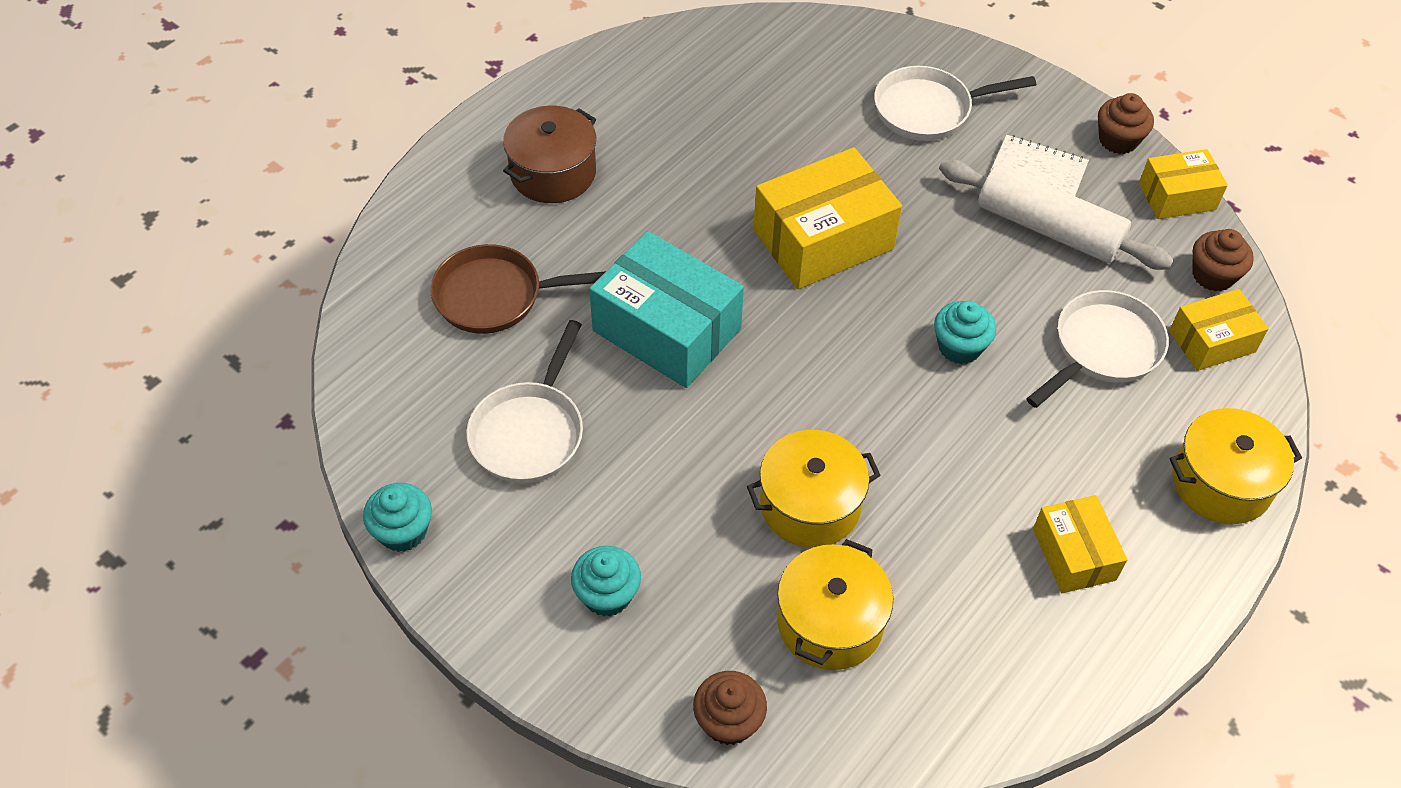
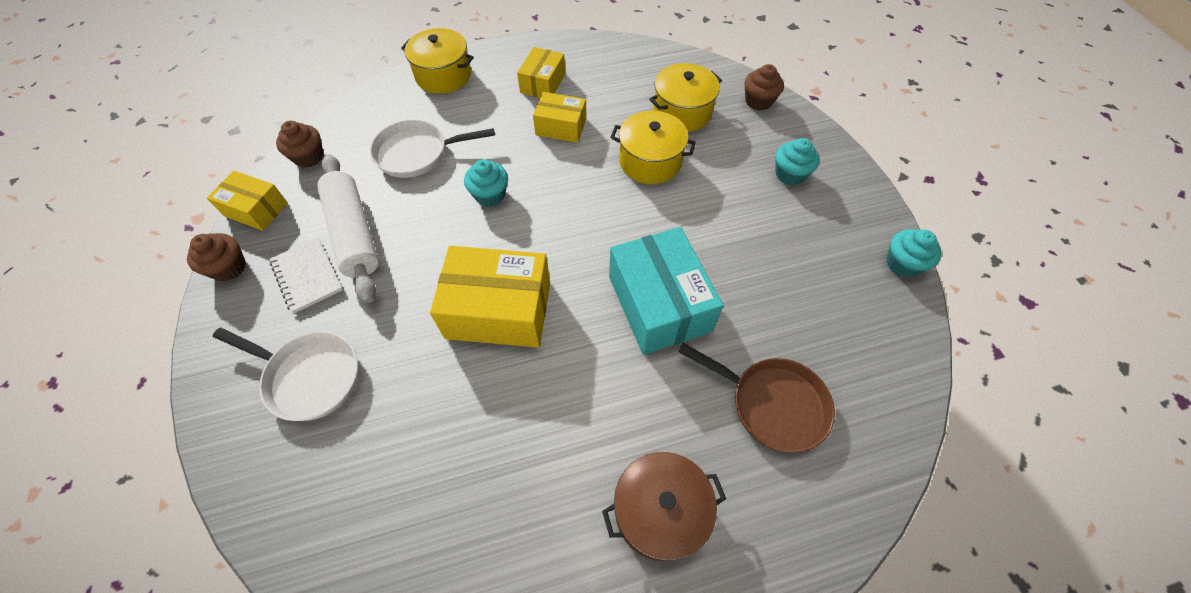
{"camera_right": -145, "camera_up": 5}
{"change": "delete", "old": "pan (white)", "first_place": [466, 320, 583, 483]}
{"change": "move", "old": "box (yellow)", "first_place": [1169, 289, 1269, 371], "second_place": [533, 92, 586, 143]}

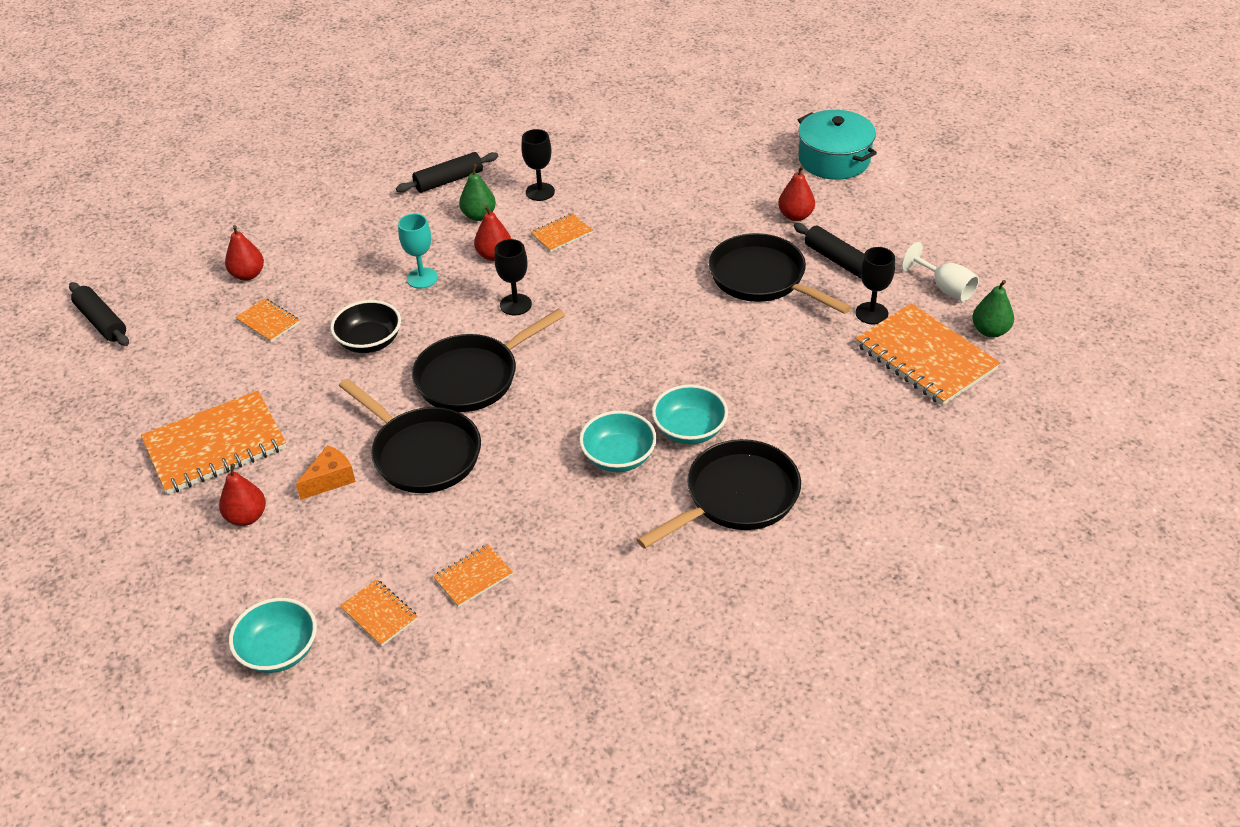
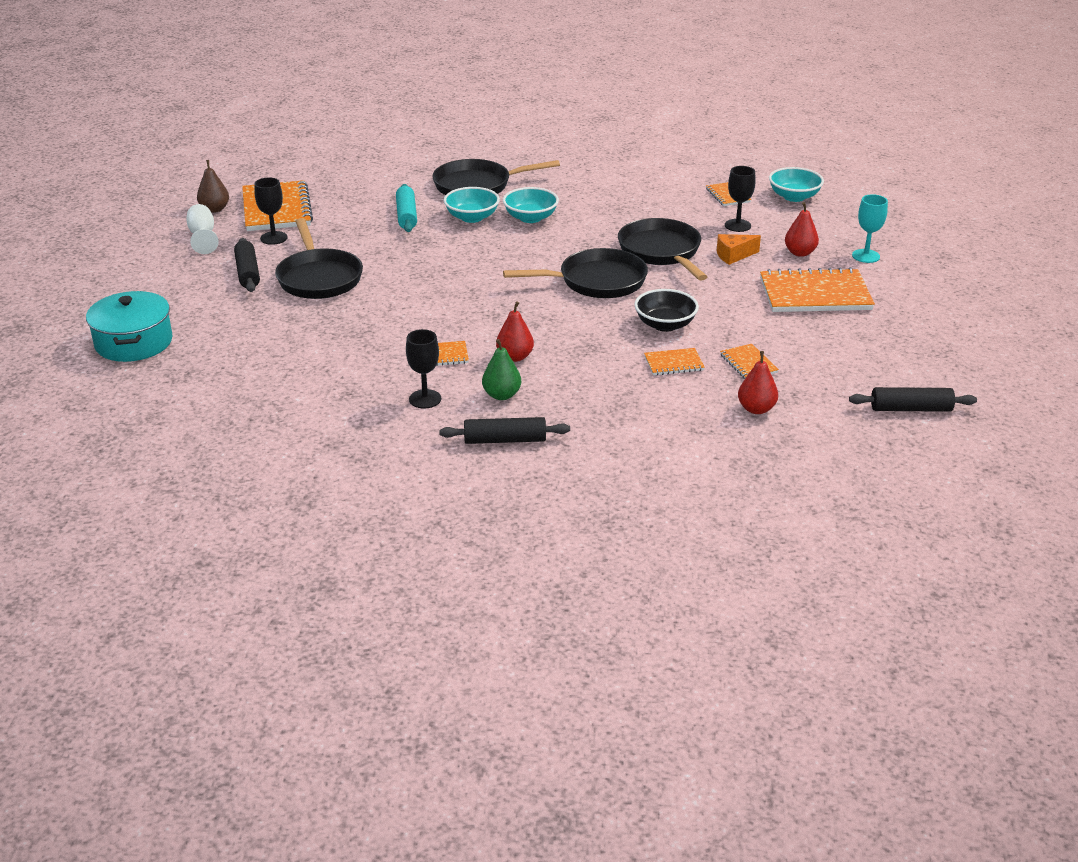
{"camera_right": -155, "camera_up": -10}
{"change": "delete", "old": "pear (red)", "first_place": [778, 166, 815, 221]}
{"change": "insert", "new": "rolling pin (turquoise)", "second_place": [396, 184, 417, 232]}
{"change": "move", "old": "goblet (turquoise)", "first_place": [398, 214, 438, 289], "second_place": [852, 194, 888, 263]}
{"change": "move", "old": "notebook (orange)", "first_place": [433, 544, 513, 607], "second_place": [644, 348, 705, 375]}
{"change": "move", "old": "goblet (black)", "first_place": [494, 239, 532, 315], "second_place": [725, 166, 756, 232]}
{"change": "recolor", "old": "pear (green)", "new": "pear (brown)", "first_place": [972, 280, 1014, 338], "second_place": [197, 160, 229, 213]}
{"change": "rotate", "old": "rolling pin (black)", "first_place": [69, 282, 129, 346], "second_place": [849, 387, 977, 412], "degrees": -75}

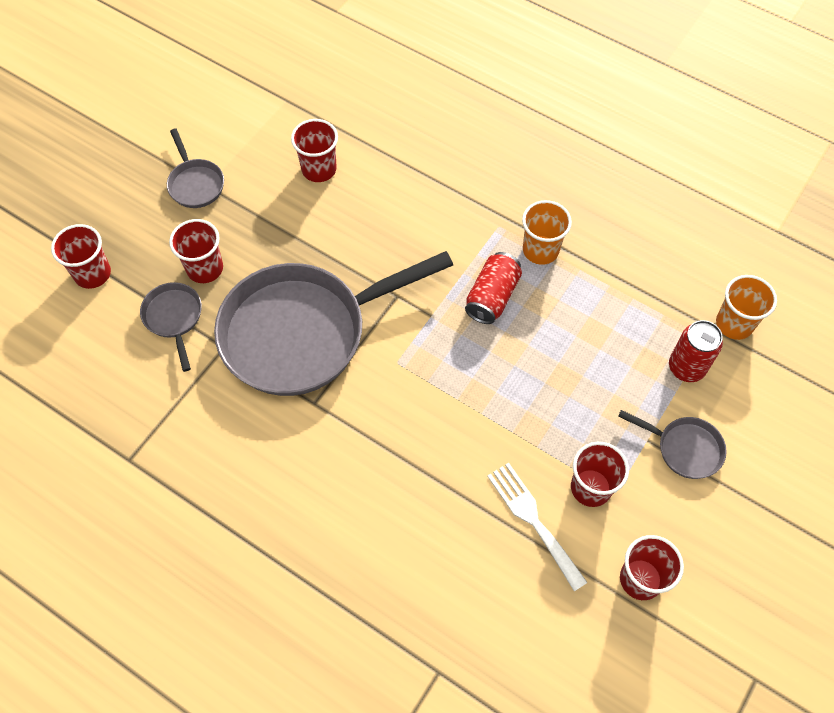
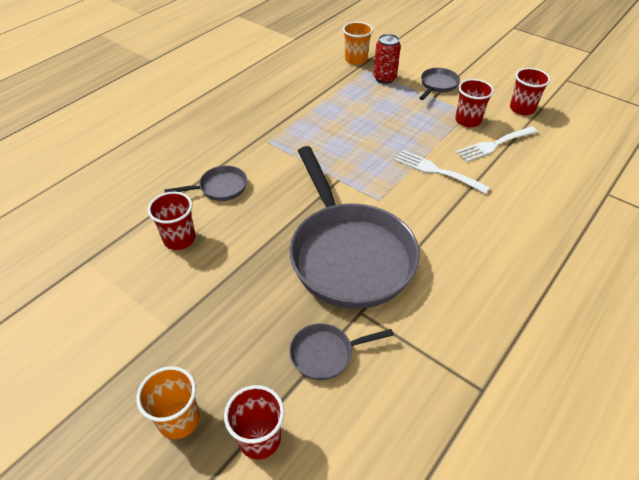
{"camera_right": -85, "camera_up": -15}
{"change": "delete", "old": "cup (red)", "first_place": [169, 219, 223, 283]}
{"change": "delete", "old": "can (red)", "first_place": [465, 252, 522, 324]}
{"change": "insert", "new": "fork (white)", "second_place": [394, 150, 490, 194]}
{"change": "move", "old": "pan (grey)", "first_place": [167, 128, 224, 208], "second_place": [164, 166, 247, 201]}
{"change": "move", "old": "cup (orange)", "first_place": [522, 200, 572, 265], "second_place": [136, 366, 200, 439]}

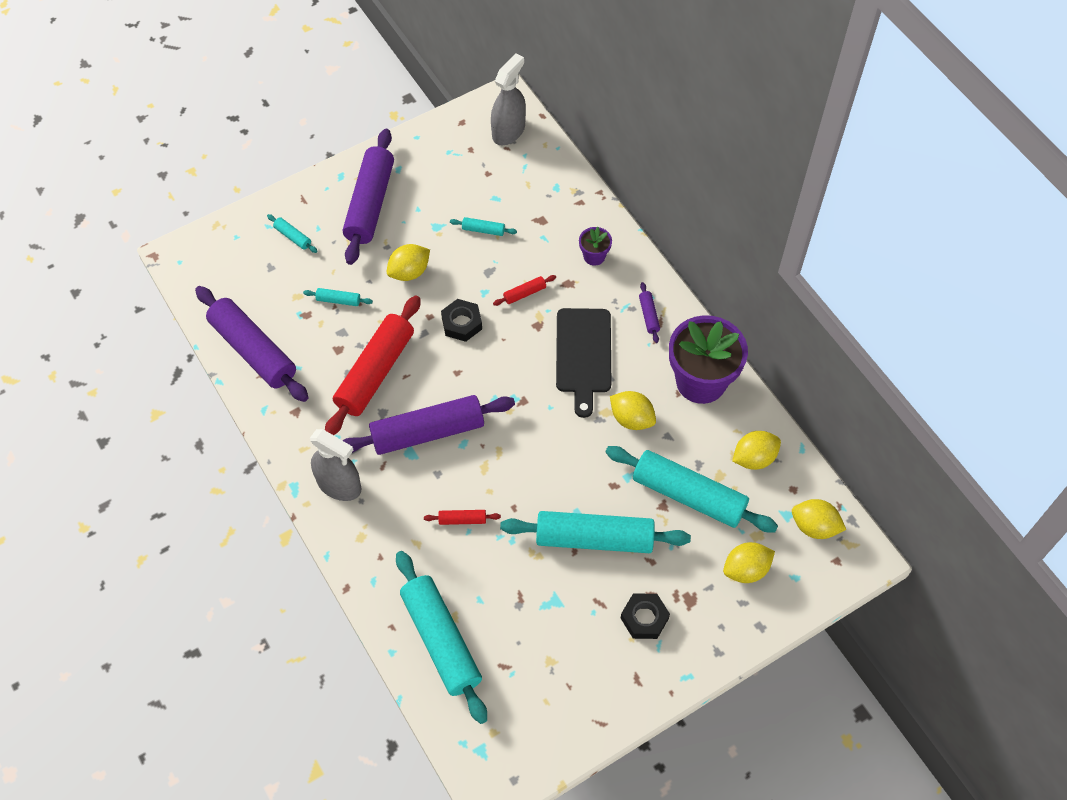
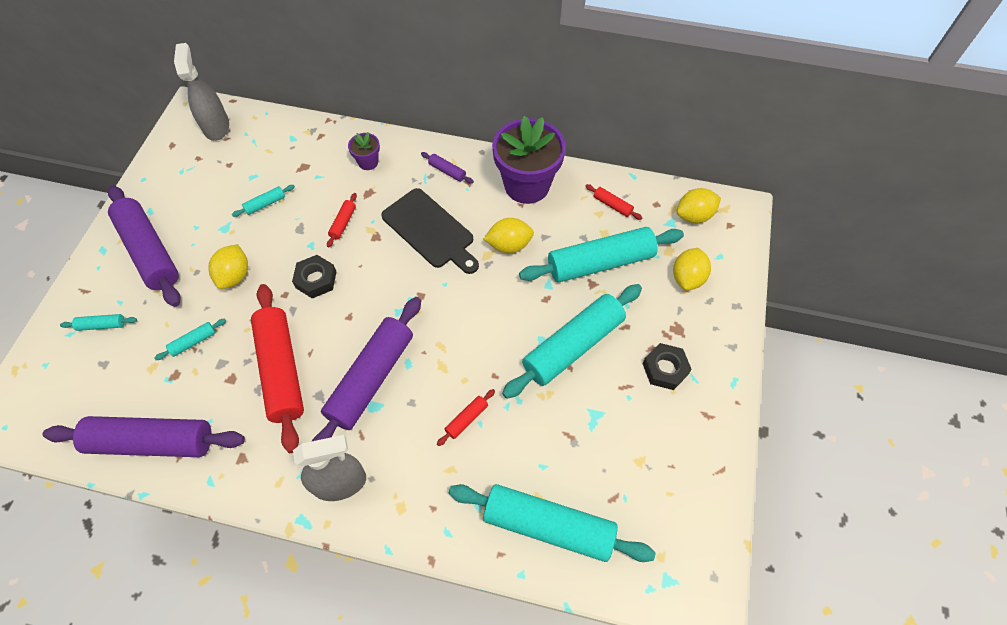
{"camera_right": -45, "camera_up": 0}
{"change": "replace", "old": "lemon (yellow)", "new": "rolling pin (red)", "first_place": [732, 431, 781, 470], "second_place": [585, 184, 643, 220]}

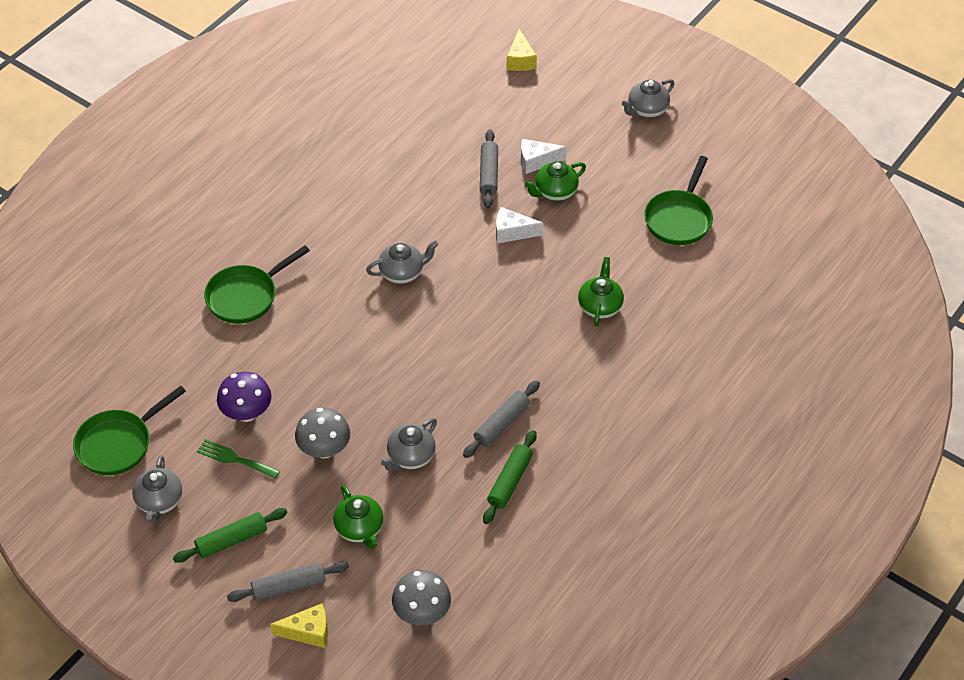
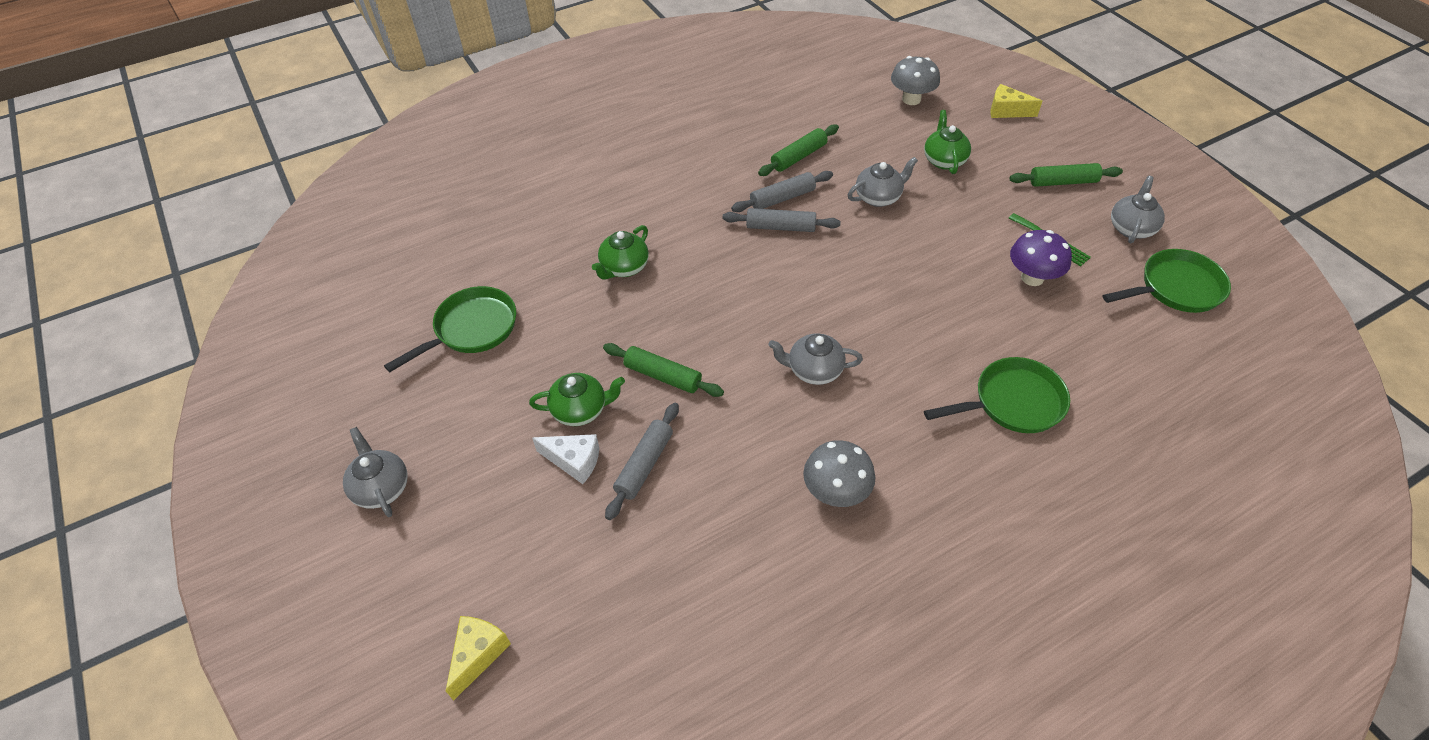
{"camera_right": -155, "camera_up": 0}
{"change": "move", "old": "rolling pin (grey)", "first_place": [227, 561, 349, 602], "second_place": [723, 208, 841, 232]}
{"change": "move", "old": "mushroom (grey)", "first_place": [295, 408, 350, 459], "second_place": [803, 440, 876, 507]}
{"change": "replace", "old": "cheese (white)", "new": "rolling pin (green)", "first_place": [496, 207, 543, 244], "second_place": [603, 343, 724, 397]}
{"change": "rotate", "old": "teapot (grey)", "first_place": [622, 79, 674, 118], "second_place": [343, 427, 408, 517], "degrees": -105}

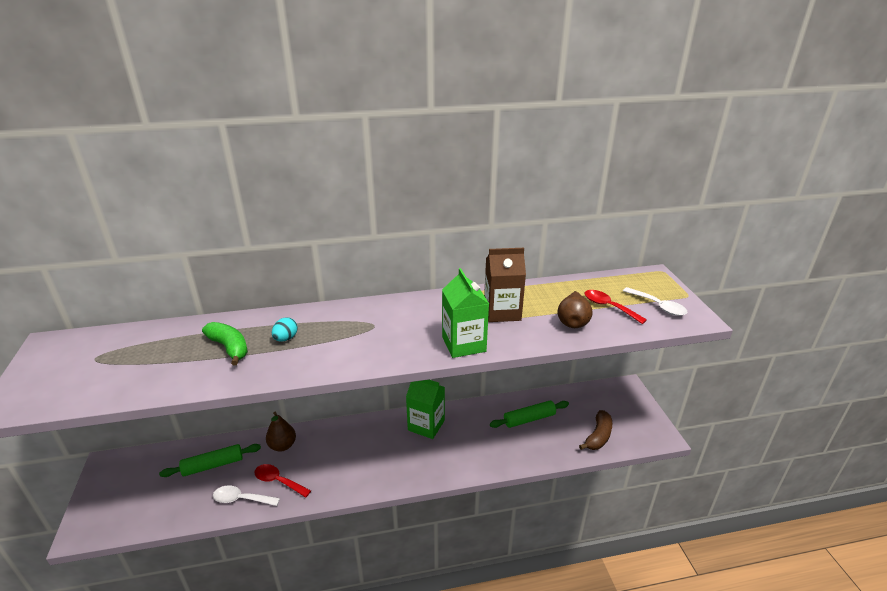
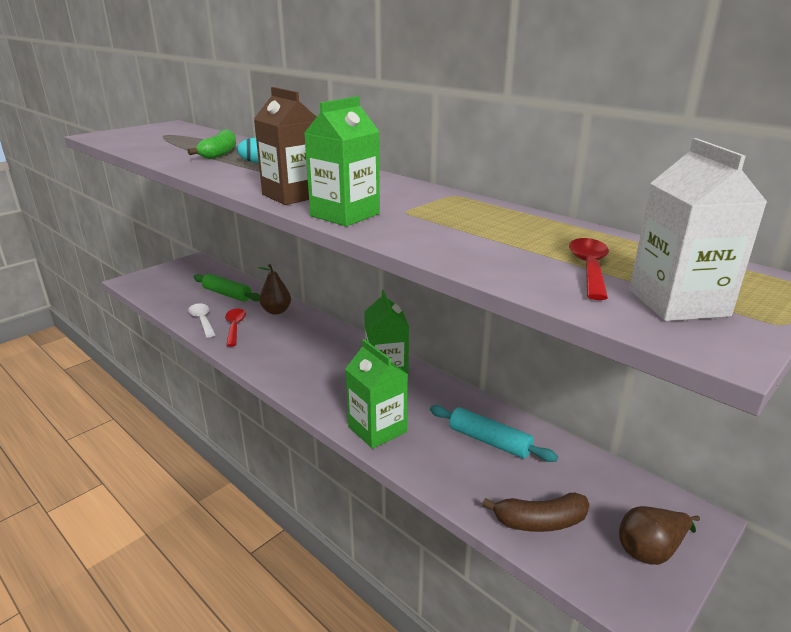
{"camera_right": 55, "camera_up": -5}
{"change": "insert", "new": "carton (green)", "second_place": [346, 339, 408, 449]}
{"change": "move", "old": "carton (brown)", "first_place": [484, 248, 526, 322], "second_place": [254, 87, 316, 205]}
{"change": "move", "old": "pear (brown)", "first_place": [558, 291, 592, 328], "second_place": [619, 506, 700, 565]}
{"change": "replace", "old": "spoon (white)", "new": "carton (white)", "first_place": [623, 287, 687, 316], "second_place": [629, 138, 767, 321]}
{"change": "recolor", "old": "rolling pin (green)", "new": "rolling pin (turquoise)", "first_place": [490, 401, 569, 428], "second_place": [430, 405, 558, 462]}

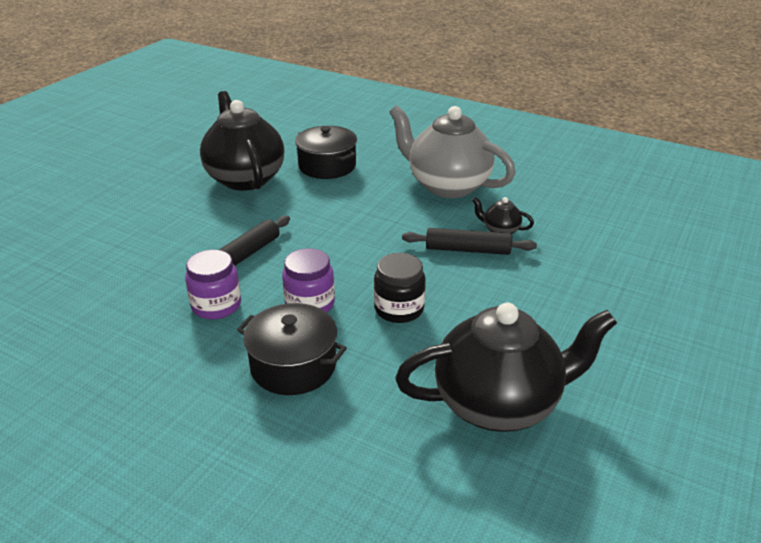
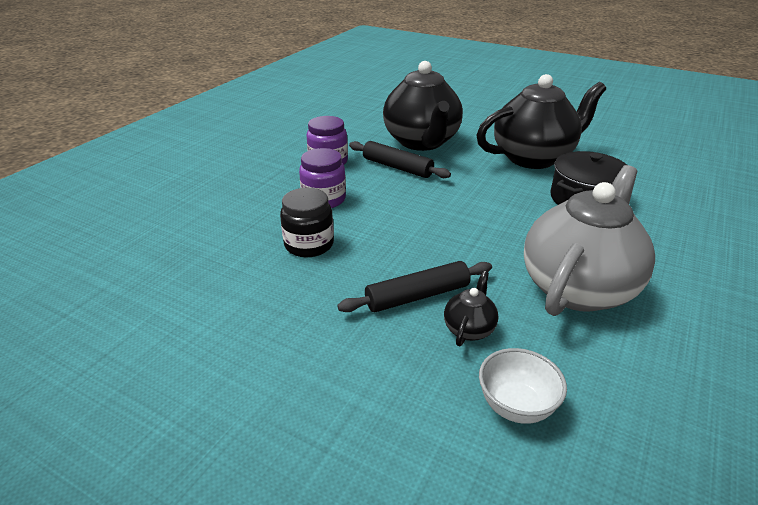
{"camera_right": 90, "camera_up": 0}
{"change": "delete", "old": "pot (black)", "first_place": [237, 303, 347, 395]}
{"change": "insert", "new": "bowl (white)", "second_place": [479, 348, 567, 424]}
{"change": "move", "old": "teapot (black)", "first_place": [395, 303, 617, 432], "second_place": [383, 61, 463, 151]}
{"change": "rotate", "old": "rolling pin (black)", "first_place": [402, 228, 537, 255], "second_place": [337, 261, 492, 312], "degrees": 60}

